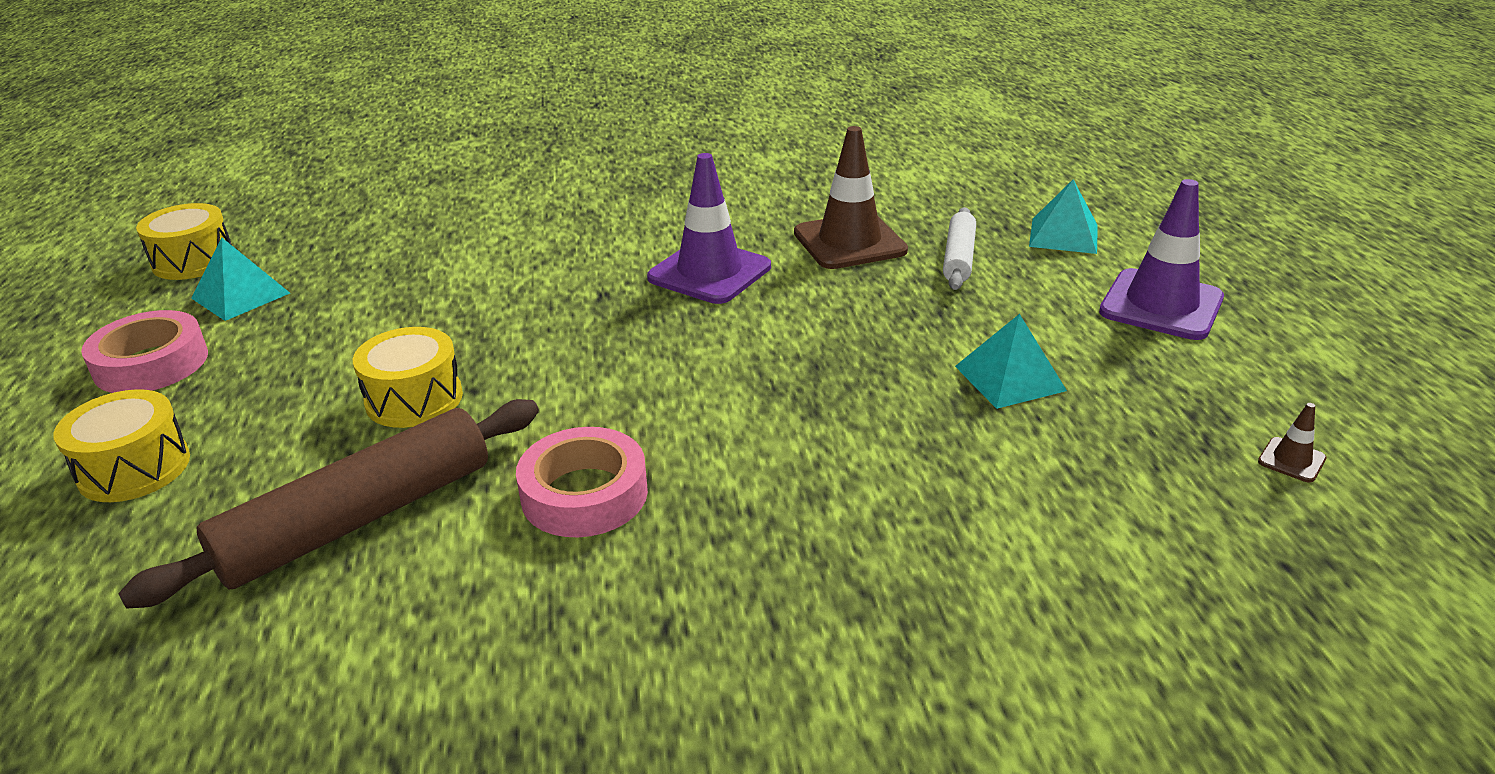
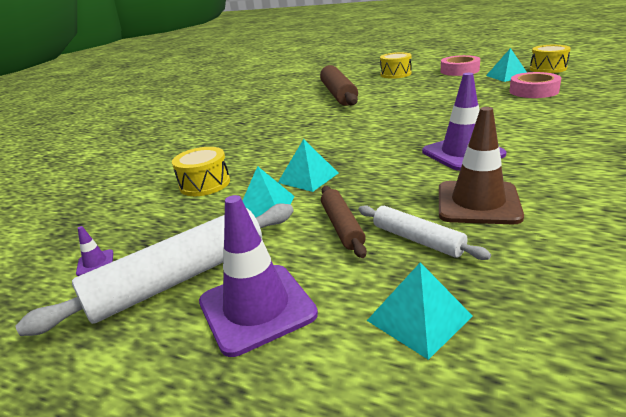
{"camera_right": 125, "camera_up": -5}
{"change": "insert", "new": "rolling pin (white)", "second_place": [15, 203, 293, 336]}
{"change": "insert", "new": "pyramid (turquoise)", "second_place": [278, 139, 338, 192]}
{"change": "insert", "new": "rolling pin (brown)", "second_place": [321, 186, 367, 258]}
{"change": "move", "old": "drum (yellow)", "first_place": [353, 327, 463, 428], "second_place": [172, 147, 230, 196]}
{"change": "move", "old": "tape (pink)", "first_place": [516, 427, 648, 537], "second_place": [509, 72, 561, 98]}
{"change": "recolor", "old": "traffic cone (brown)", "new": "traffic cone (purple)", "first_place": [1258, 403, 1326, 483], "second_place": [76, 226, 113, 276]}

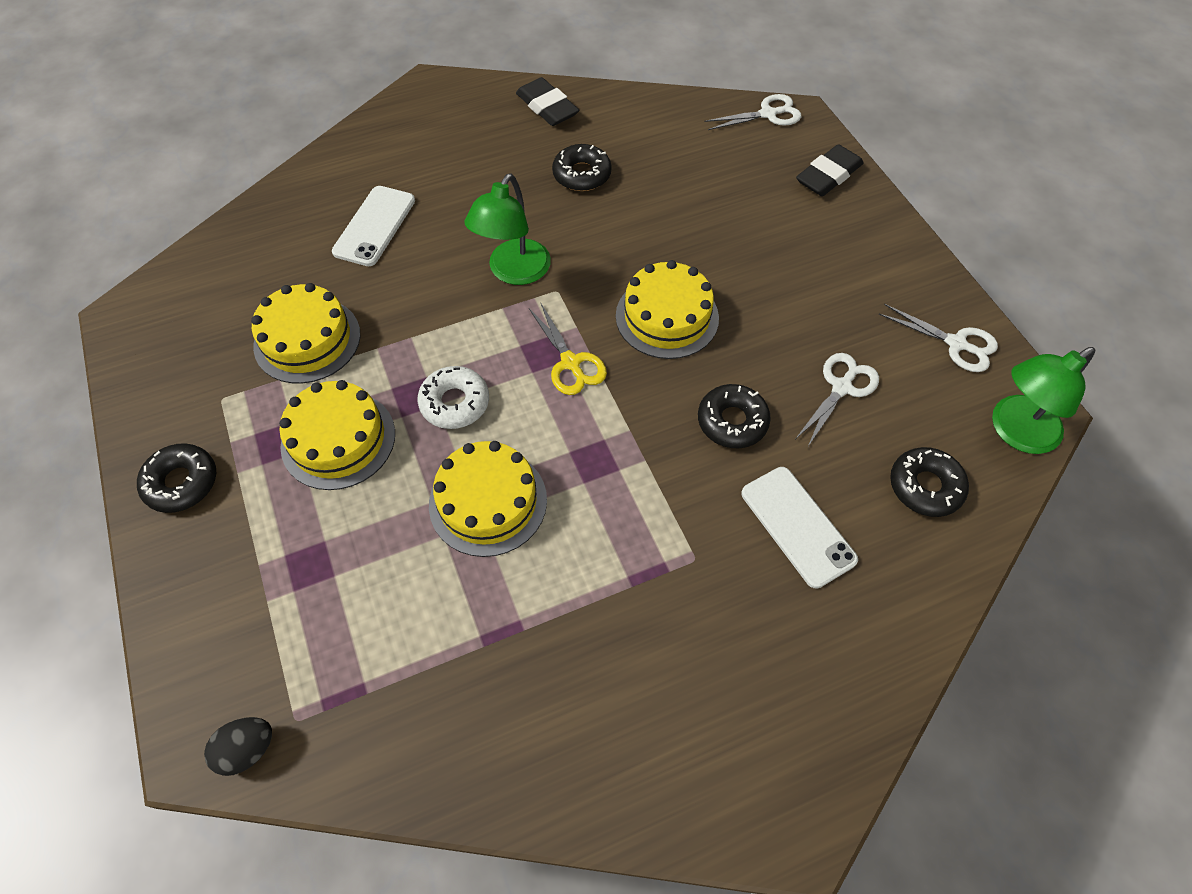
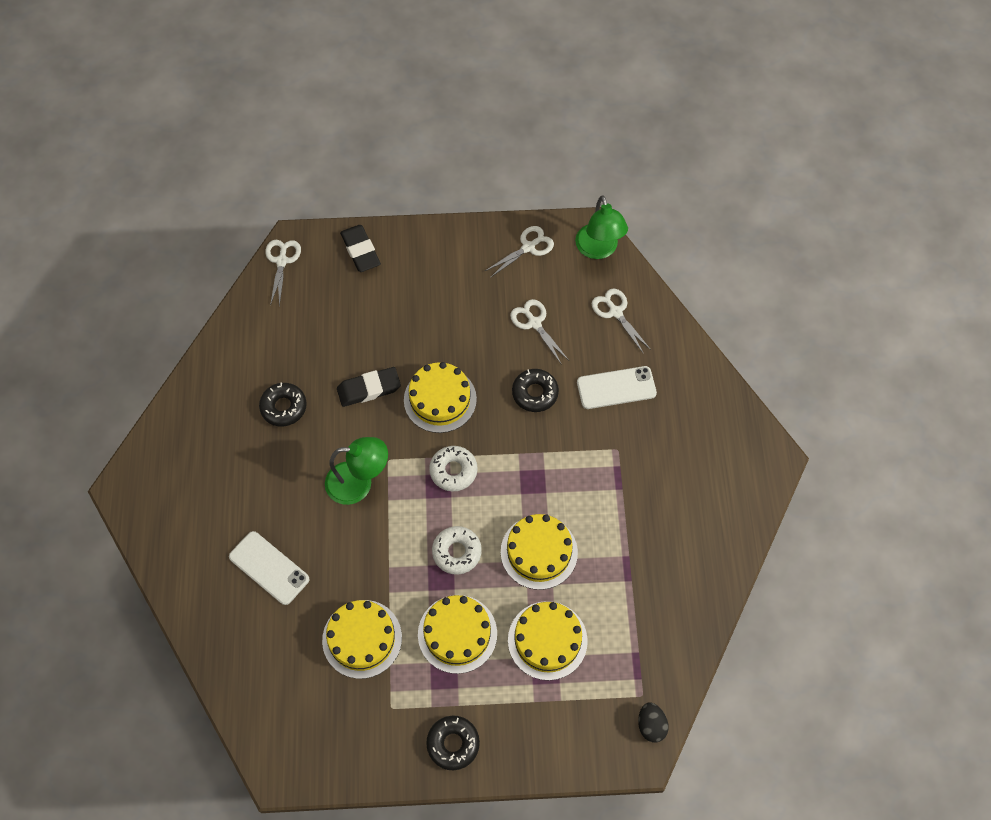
{"camera_right": -70, "camera_up": 5}
{"change": "insert", "new": "cake (yellow)", "second_place": [508, 601, 588, 680]}
{"change": "move", "old": "eraser (black)", "first_place": [516, 77, 579, 126], "second_place": [337, 367, 401, 407]}
{"change": "replace", "old": "scissors (yellow)", "new": "donut (white)", "first_place": [529, 302, 607, 395], "second_place": [429, 446, 478, 492]}
{"change": "replace", "old": "donut (black)", "new": "scissors (white)", "first_place": [890, 447, 969, 517], "second_place": [592, 288, 651, 354]}
{"change": "rotate", "old": "lamp (green)", "first_place": [464, 173, 551, 285], "second_place": [325, 437, 388, 505], "degrees": -45}

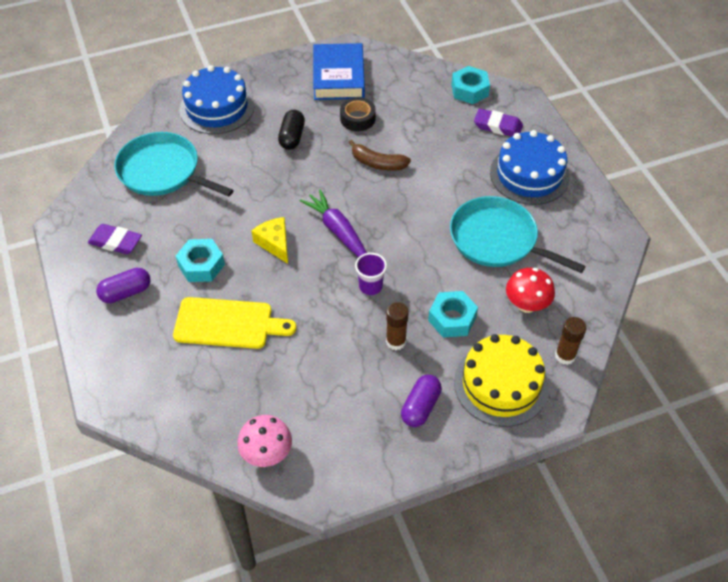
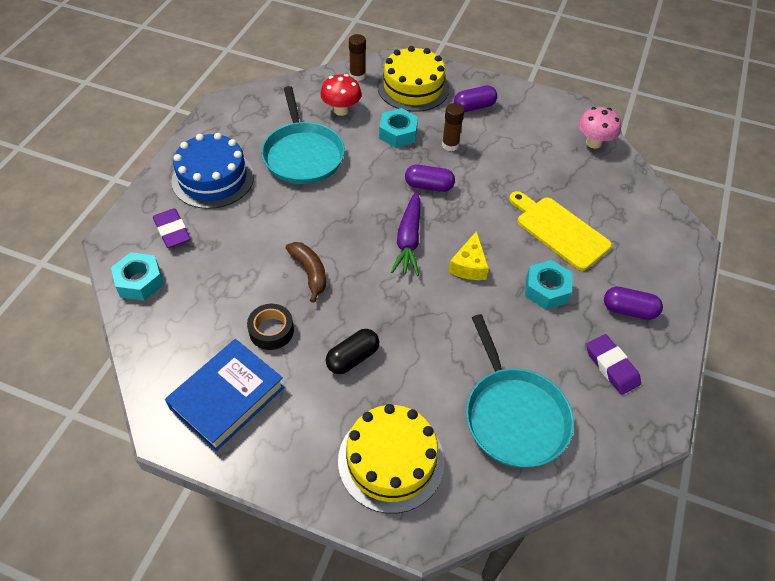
{"camera_right": -140, "camera_up": 0}
{"change": "replace", "old": "cup (purple)", "new": "capsule (purple)", "first_place": [355, 253, 387, 295], "second_place": [405, 165, 455, 192]}
{"change": "recolor", "old": "cake (blue)", "new": "cake (yellow)", "first_place": [179, 65, 254, 134], "second_place": [338, 404, 444, 514]}

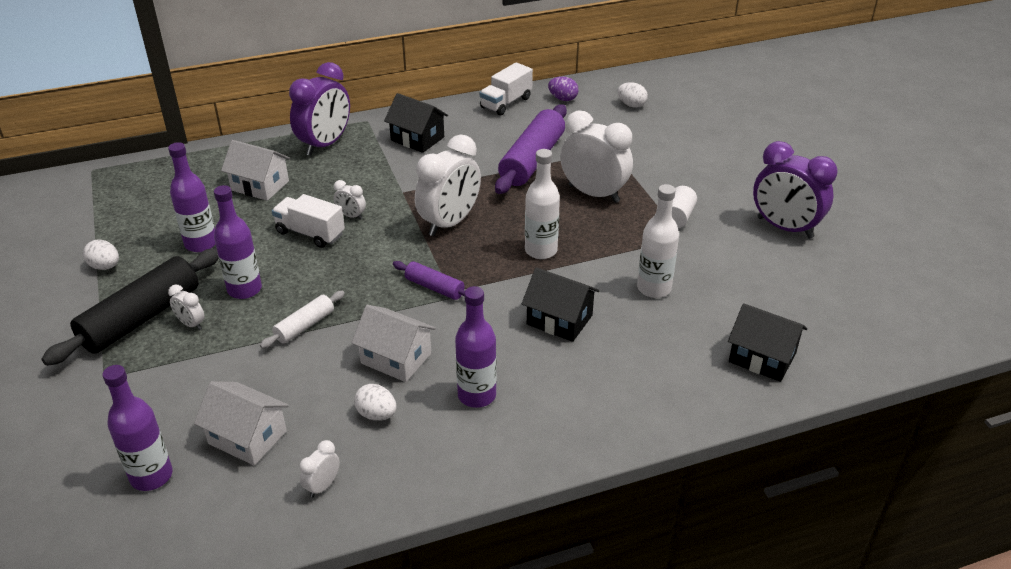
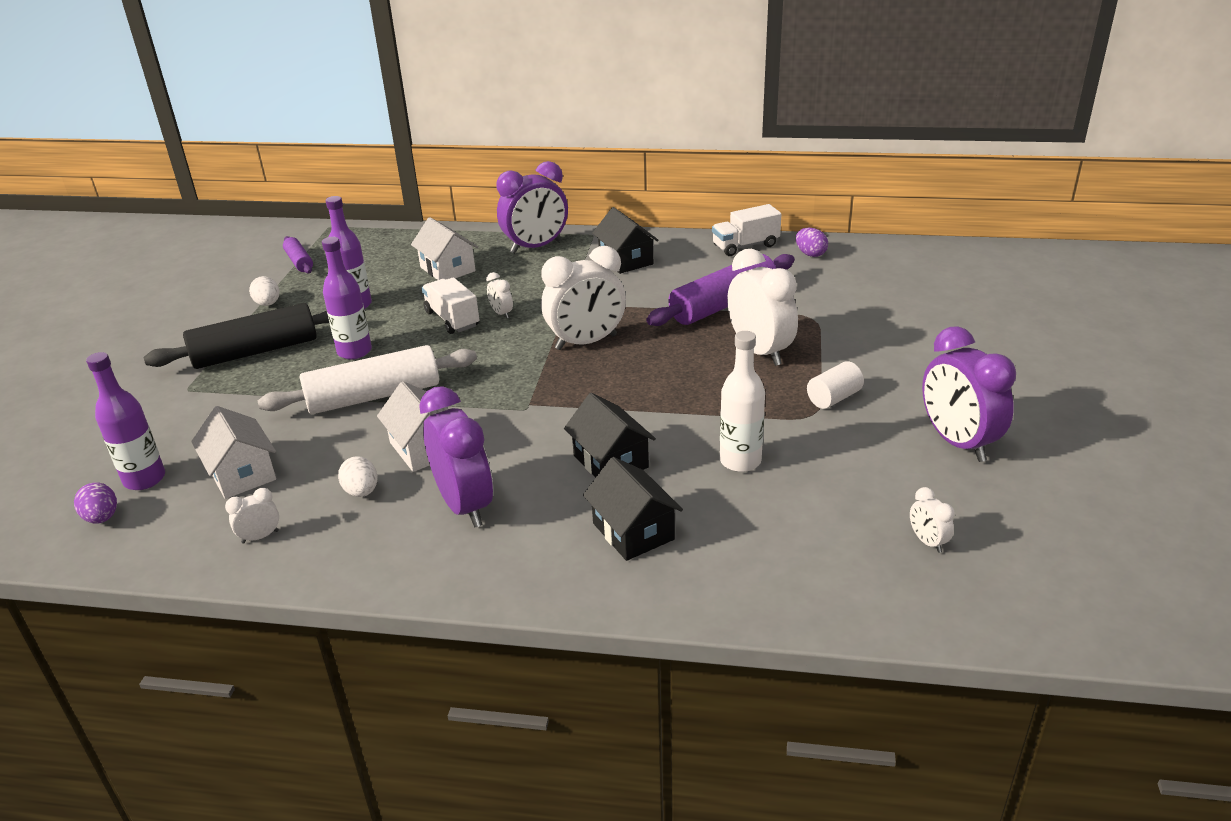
{"camera_right": 30, "camera_up": -5}
{"change": "delete", "old": "bottle (white)", "first_place": [525, 149, 560, 259]}
{"change": "delete", "old": "egg (white)", "first_place": [617, 82, 648, 108]}
{"change": "insert", "new": "egg (purple)", "second_place": [74, 483, 117, 524]}
{"change": "move", "old": "clock (white)", "first_place": [168, 285, 204, 330], "second_place": [910, 487, 955, 553]}
{"change": "move", "old": "rolling pin (purple)", "first_place": [393, 261, 465, 300], "second_place": [283, 236, 313, 273]}
{"change": "move", "old": "house (black)", "first_place": [728, 303, 807, 382], "second_place": [583, 457, 683, 561]}
{"change": "replace", "old": "bottle (purple)", "new": "clock (purple)", "first_place": [455, 286, 497, 408], "second_place": [419, 386, 493, 527]}
{"change": "resize", "old": "rolling pin (white)", "first_place": [260, 291, 345, 349], "second_place": [258, 345, 477, 414], "factor": 1.96}

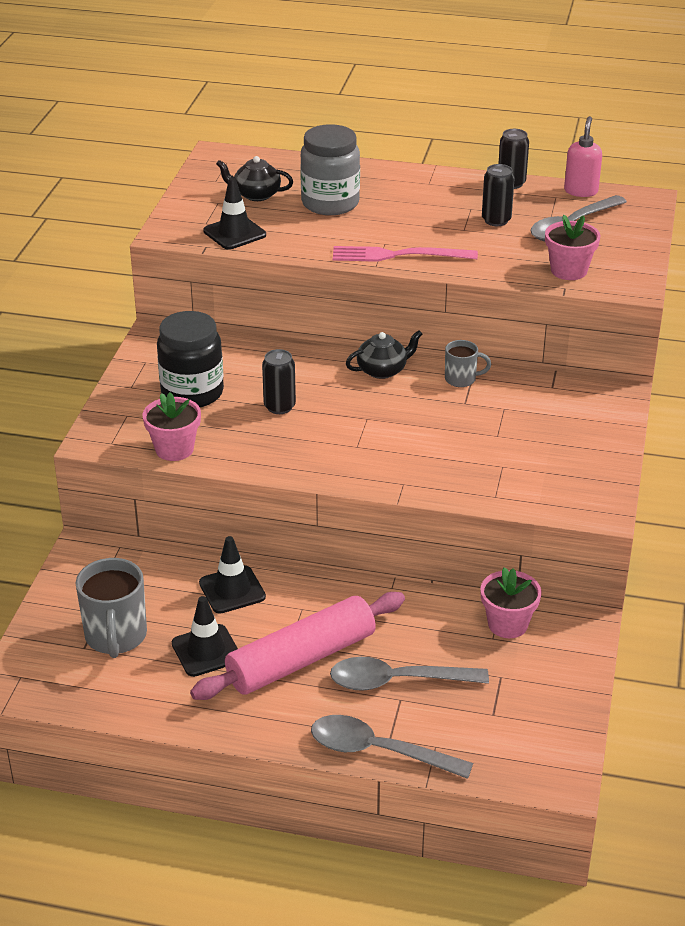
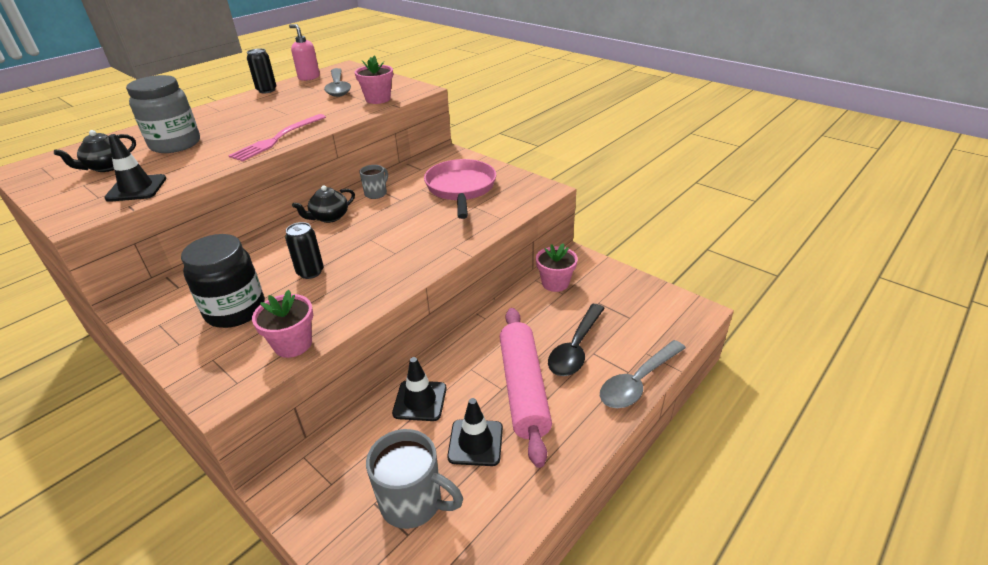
{"camera_right": -60, "camera_up": 0}
{"change": "delete", "old": "can (black)", "first_place": [482, 164, 515, 226]}
{"change": "insert", "new": "pan (pink)", "second_place": [424, 159, 496, 219]}
{"change": "recolor", "old": "spoon (grey)", "new": "spoon (black)", "first_place": [330, 657, 489, 691], "second_place": [548, 304, 605, 376]}
{"change": "rotate", "old": "teapot (black)", "first_place": [346, 330, 422, 379], "second_place": [292, 185, 355, 223], "degrees": -135}

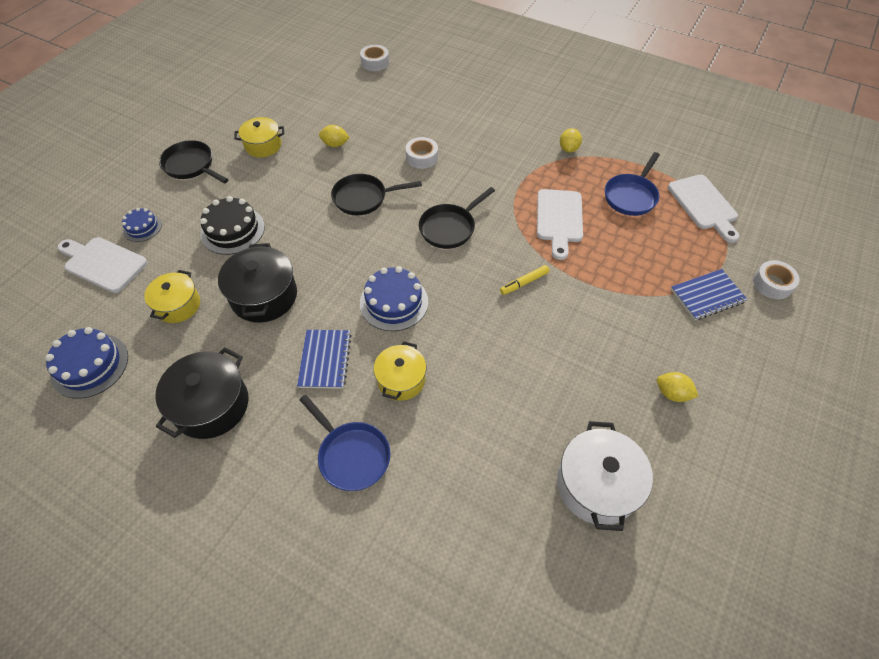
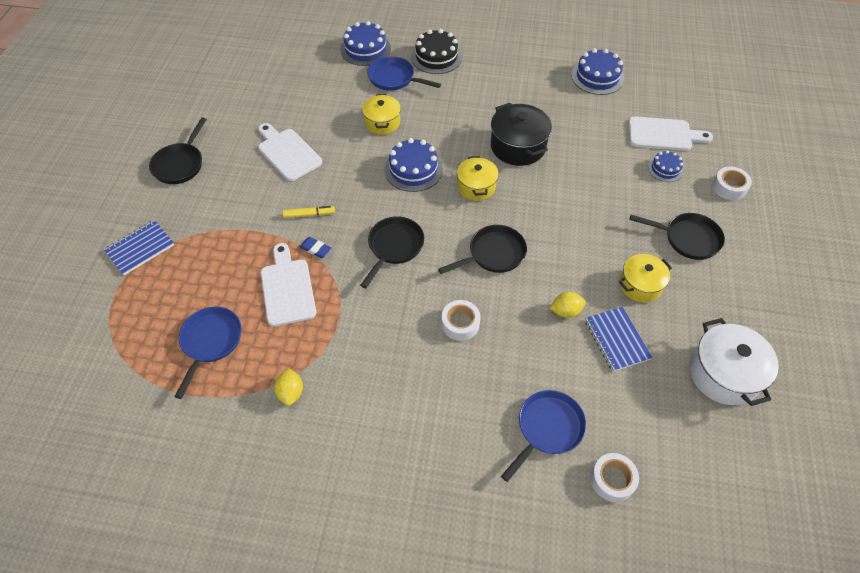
{"camera_right": 160, "camera_up": 0}
{"change": "delete", "old": "pot (black)", "first_place": [155, 347, 248, 439]}
{"change": "insert", "new": "eraser (blue)", "second_place": [300, 237, 331, 258]}
{"change": "insert", "new": "cake (blue)", "second_place": [340, 21, 391, 66]}
{"change": "insert", "new": "pan (blue)", "second_place": [501, 390, 586, 482]}
{"change": "move", "old": "pot (yellow)", "first_place": [144, 270, 200, 323], "second_place": [457, 156, 499, 201]}
{"change": "move", "old": "cake (black)", "first_place": [200, 196, 265, 255], "second_place": [411, 29, 462, 74]}
{"change": "move", "old": "notebook (blue)", "first_place": [297, 330, 352, 389], "second_place": [585, 307, 653, 372]}
{"change": "move", "old": "pot (white)", "first_place": [557, 421, 653, 531], "second_place": [690, 318, 779, 406]}
{"change": "move", "old": "cutting board (white)", "first_place": [668, 175, 739, 243], "second_place": [258, 123, 322, 181]}
{"change": "move", "old": "tape (white)", "first_place": [753, 260, 800, 299], "second_place": [712, 166, 752, 200]}
{"change": "replace", "old": "lemon (yellow)", "new": "pan (black)", "first_place": [657, 372, 699, 402], "second_place": [149, 117, 207, 184]}
{"change": "rotate", "old": "marker (yellow)", "first_place": [500, 265, 550, 295], "second_place": [283, 206, 335, 218], "degrees": 45}

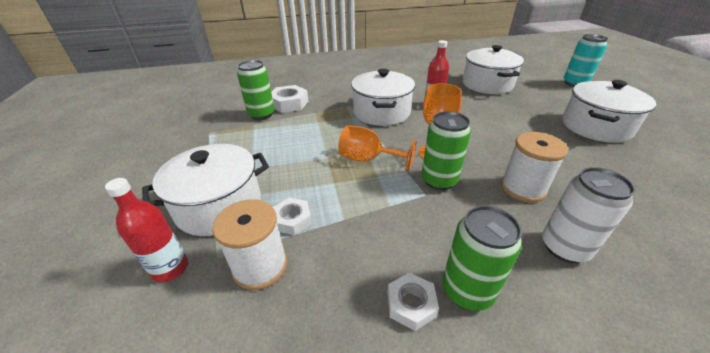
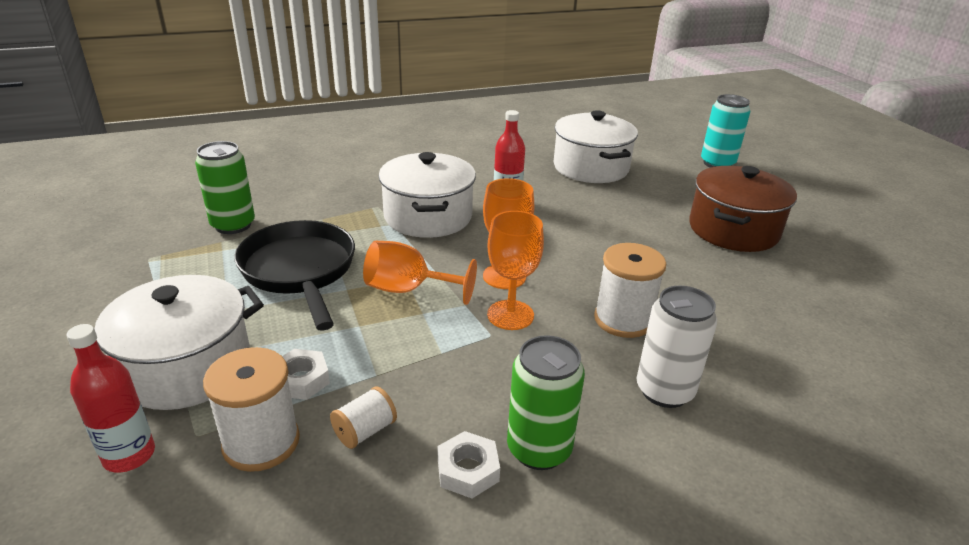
{"camera_right": -10, "camera_up": -5}
{"change": "delete", "old": "nut (white)", "first_place": [271, 85, 308, 113]}
{"change": "insert", "new": "pan (black)", "second_place": [234, 220, 355, 331]}
{"change": "insert", "new": "spool (white)", "second_place": [330, 386, 397, 449]}
{"change": "replace", "old": "can (green)", "new": "goblet (orange)", "first_place": [422, 111, 471, 190], "second_place": [487, 211, 544, 330]}
{"change": "recolor", "old": "pot (white)", "new": "pot (brown)", "first_place": [562, 80, 656, 143], "second_place": [689, 166, 797, 252]}

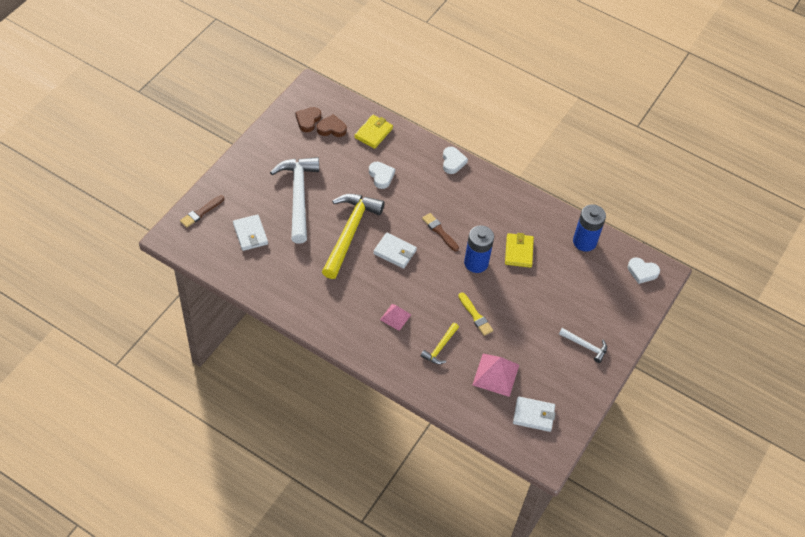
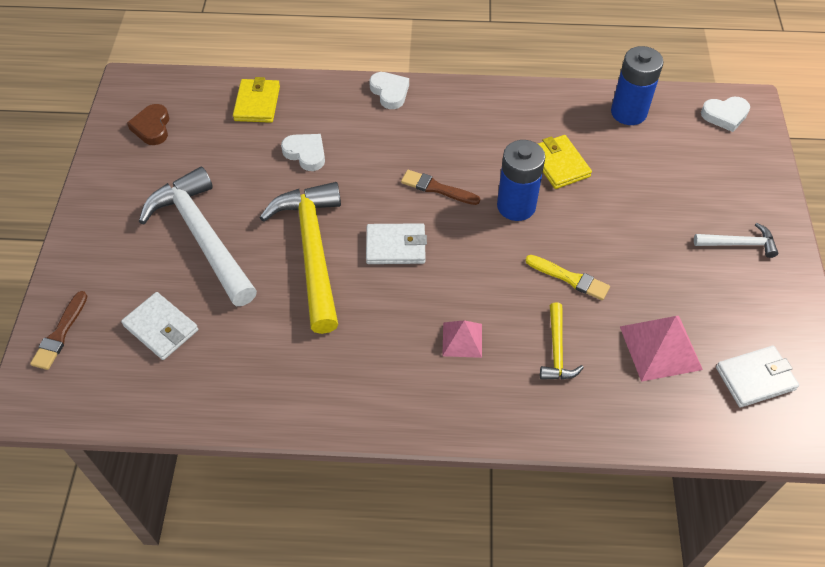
{"camera_right": -25, "camera_up": 0}
{"change": "delete", "old": "heart (brown)", "first_place": [317, 114, 347, 137]}

